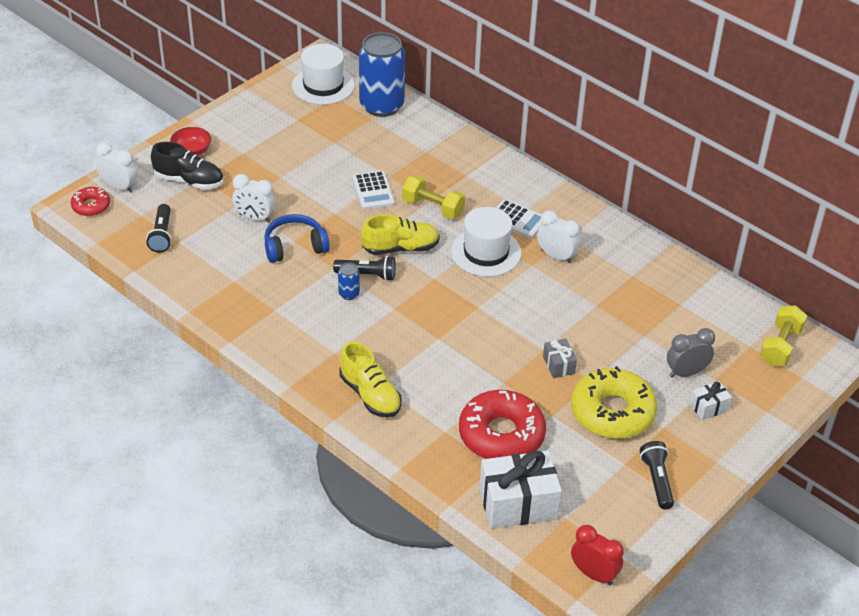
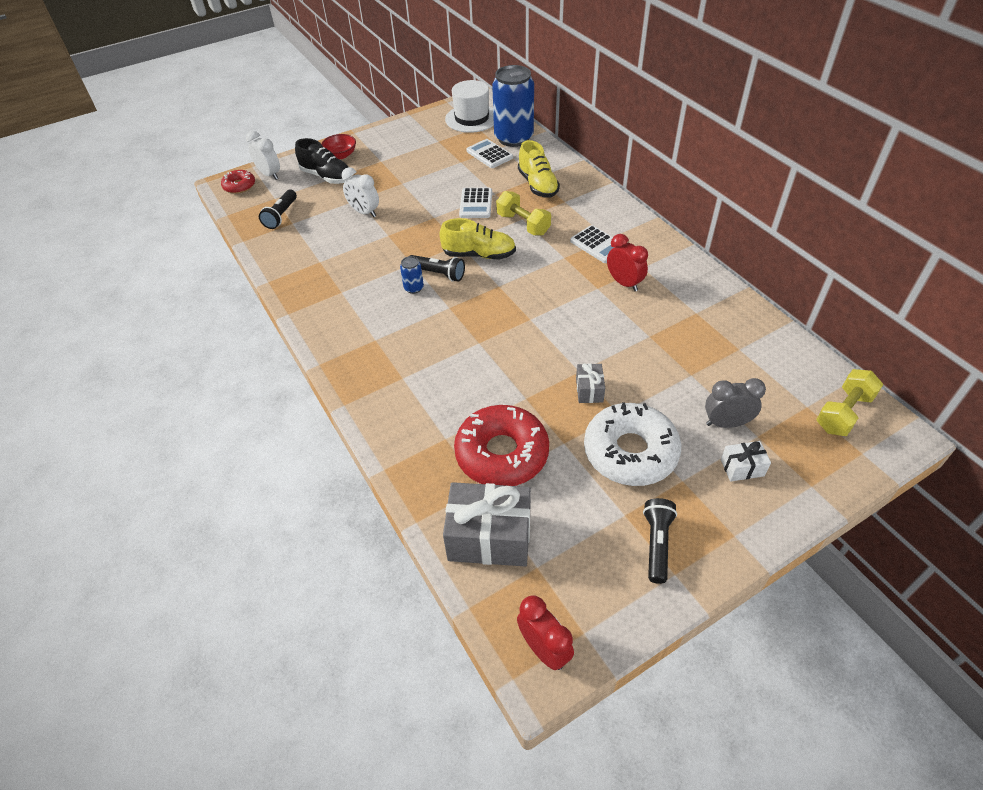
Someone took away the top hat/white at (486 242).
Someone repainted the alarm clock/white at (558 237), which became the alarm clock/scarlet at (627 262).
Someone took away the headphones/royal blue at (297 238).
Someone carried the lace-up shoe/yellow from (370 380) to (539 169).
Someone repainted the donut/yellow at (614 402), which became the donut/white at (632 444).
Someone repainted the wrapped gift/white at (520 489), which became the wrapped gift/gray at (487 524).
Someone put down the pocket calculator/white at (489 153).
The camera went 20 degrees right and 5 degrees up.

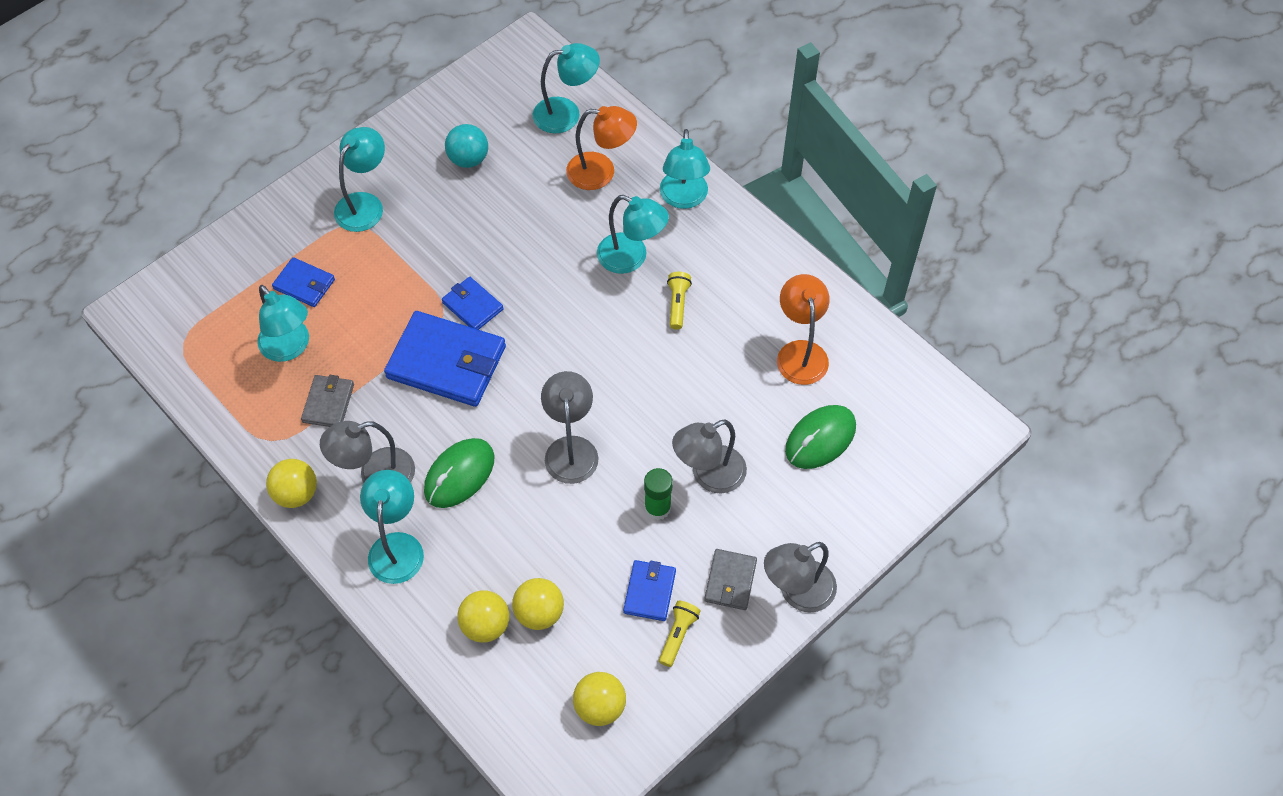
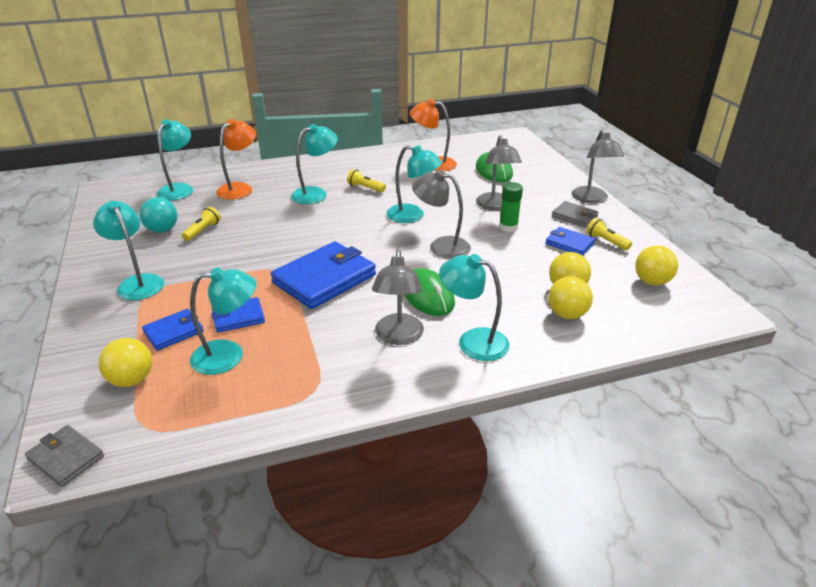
Someone carried the desk lamp/turquoise from (685 169) to (414 184).
Someone carried the billfold/royal blue from (472 303) to (238 315).
Someone carried the billfold/gray from (327 401) to (64 456).
Someone carried the play ball/yellow from (291 483) to (125 362).
Someone put down the flashlight/yellow at (201 224).
The camera went 65 degrees left and 25 degrees down.

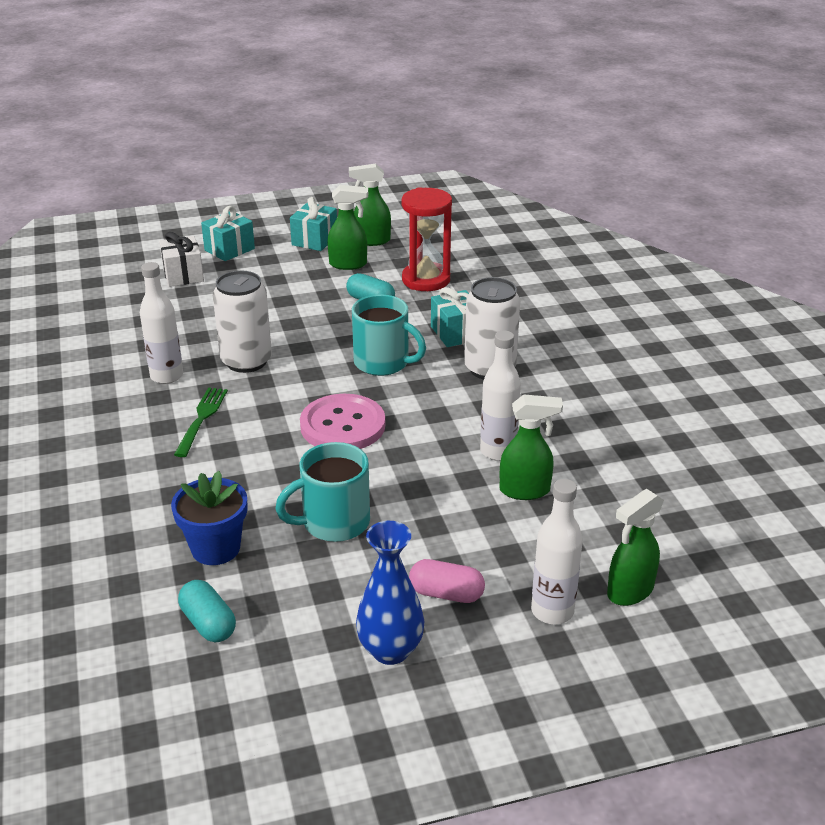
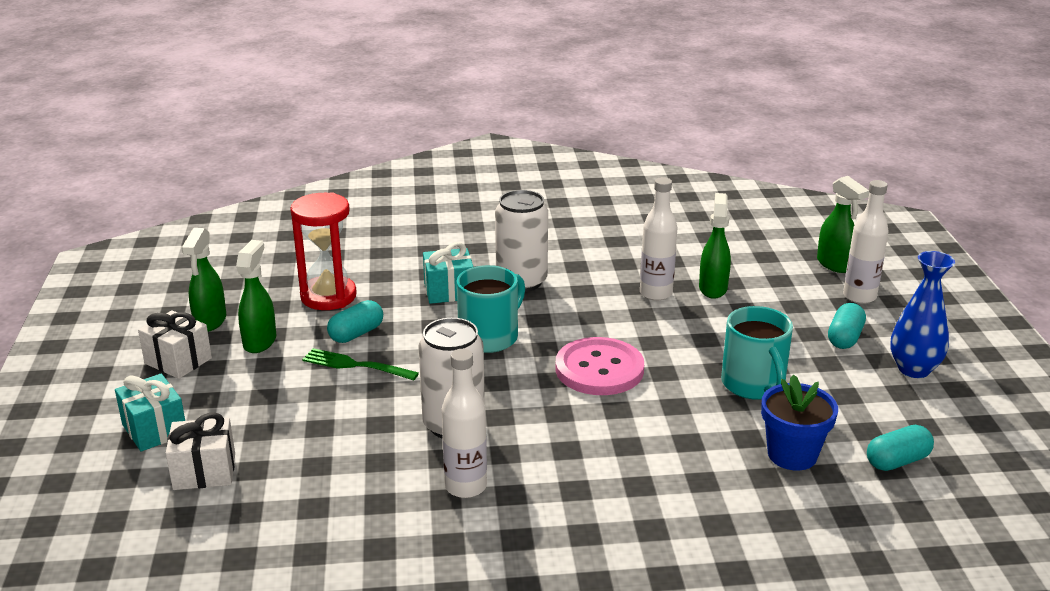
Someone repainted the wrapped gift/turquoise at (313 224), which became the wrapped gift/white at (175 344).
Someone carried the dinner fork/leaf-green from (201 422) to (360 364).
Someone repainted the pill/pink at (447 581), which became the pill/turquoise at (847 326).
The camera went 80 degrees left and 5 degrees down.

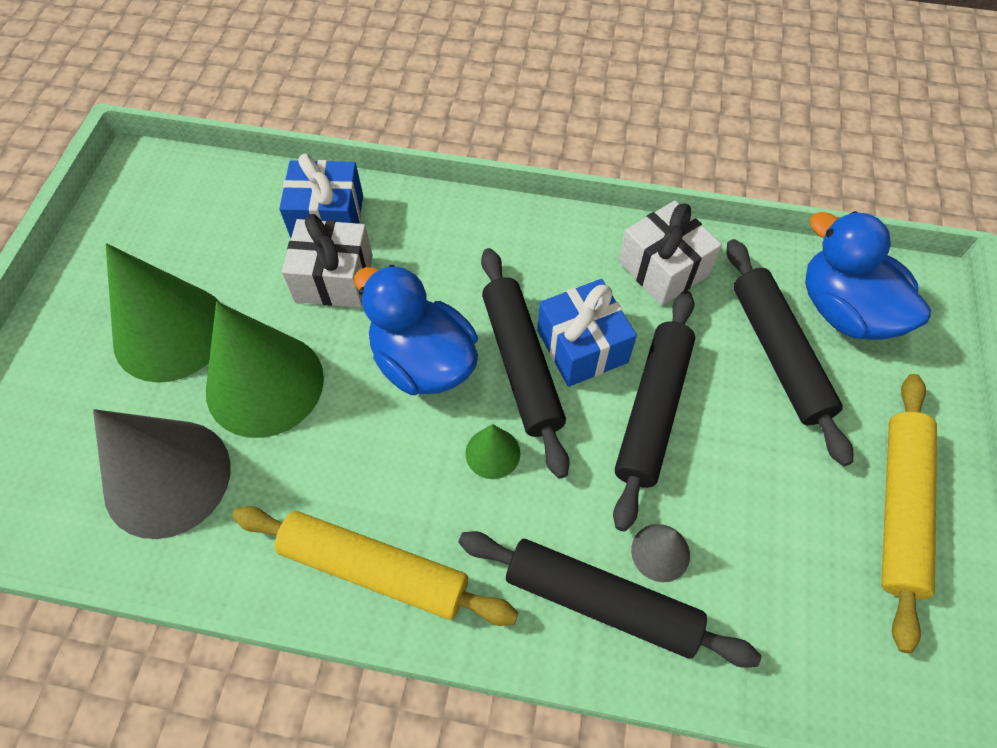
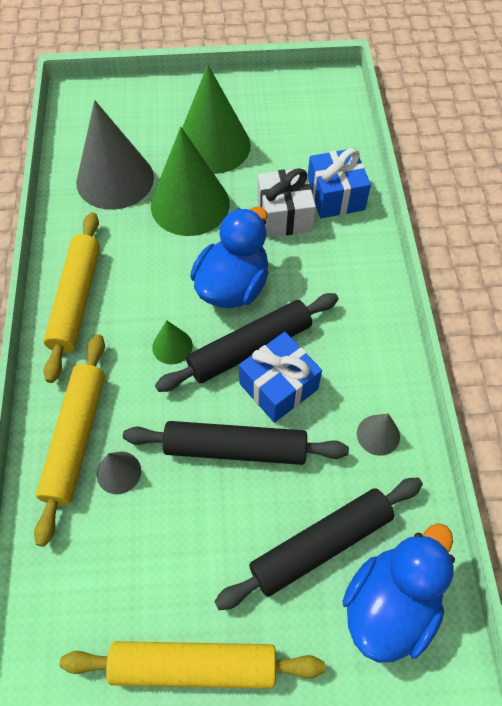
Someone swapped the wrapped gift/white at (670 253) for the solid cone/gray at (378 434).
Someone repainted the dough roller/ebony at (610 599), which became the dough roller/yellow at (69 440).
The camera went 75 degrees right and 0 degrees up.

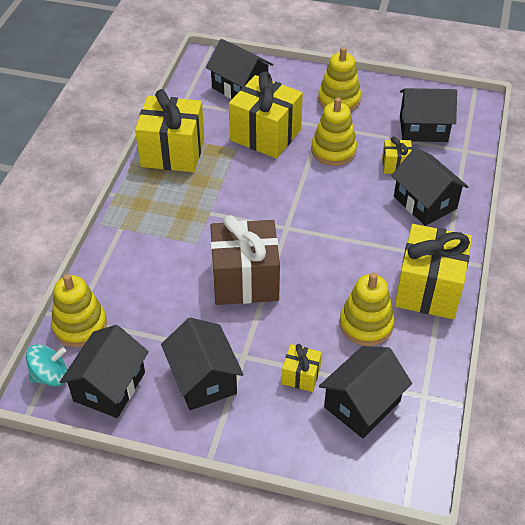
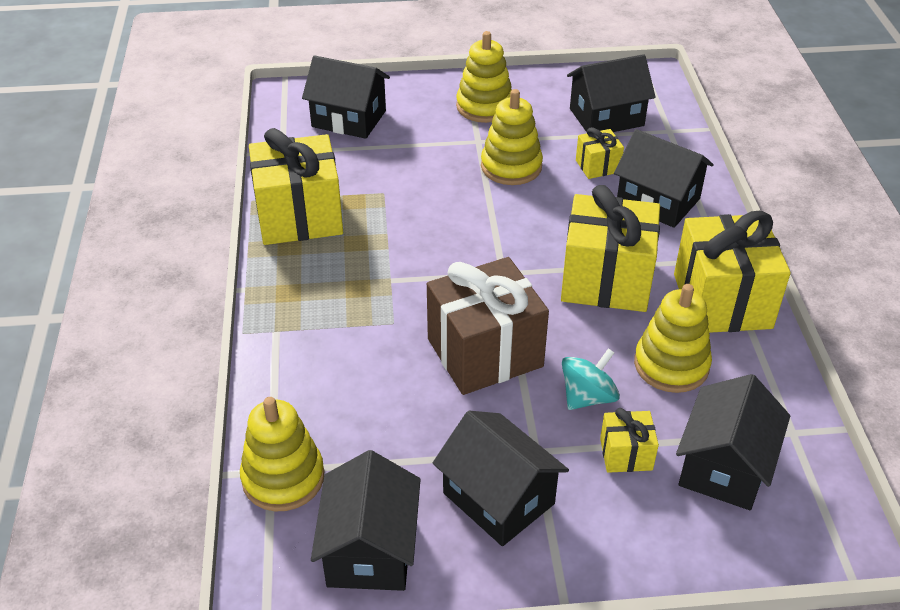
Someone carried the wrapped gift/yellow from (266 115) to (610 248).
Someone carried the toy top/turquoise from (47 365) to (591 379).
The camera went 20 degrees left and 5 degrees down.

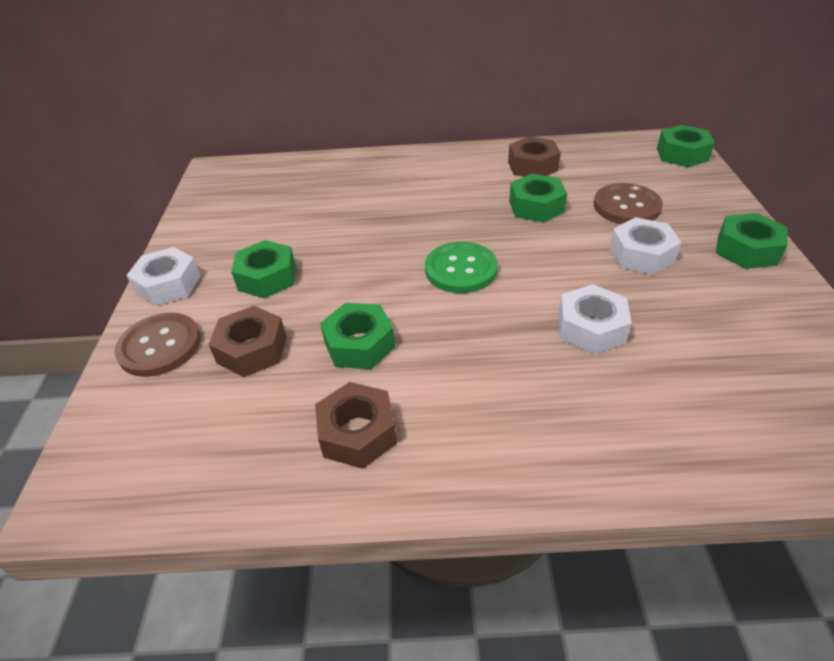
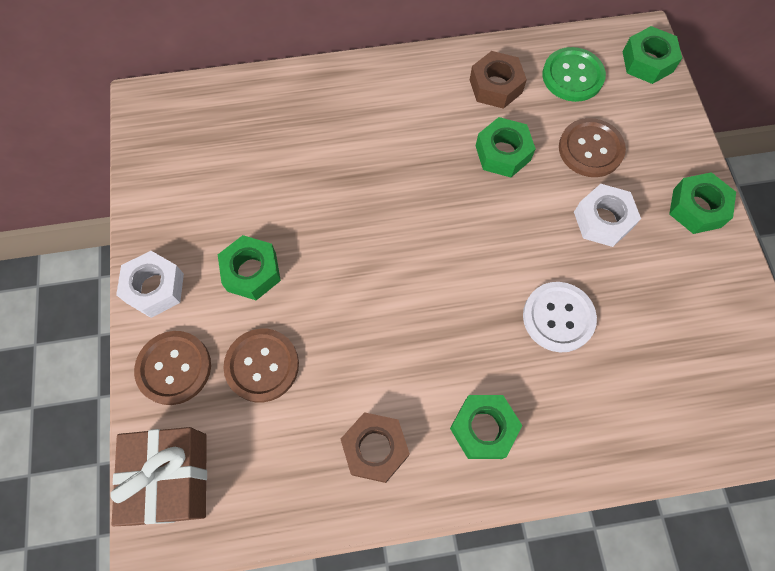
Someone carried the button/leaf-green from (461 267) to (574 74).
Someone swapped the hexagon nut/white at (595 319) for the button/white at (560 317).
Someone carried the hexagon nut/leaf-green from (357 336) to (486 427).
Someone swapped the hexagon nut/russet at (247 341) for the button/russet at (261 366).
Someone put down the wrapped gift/russet at (158 476).
The camera went 10 degrees left and 25 degrees up.

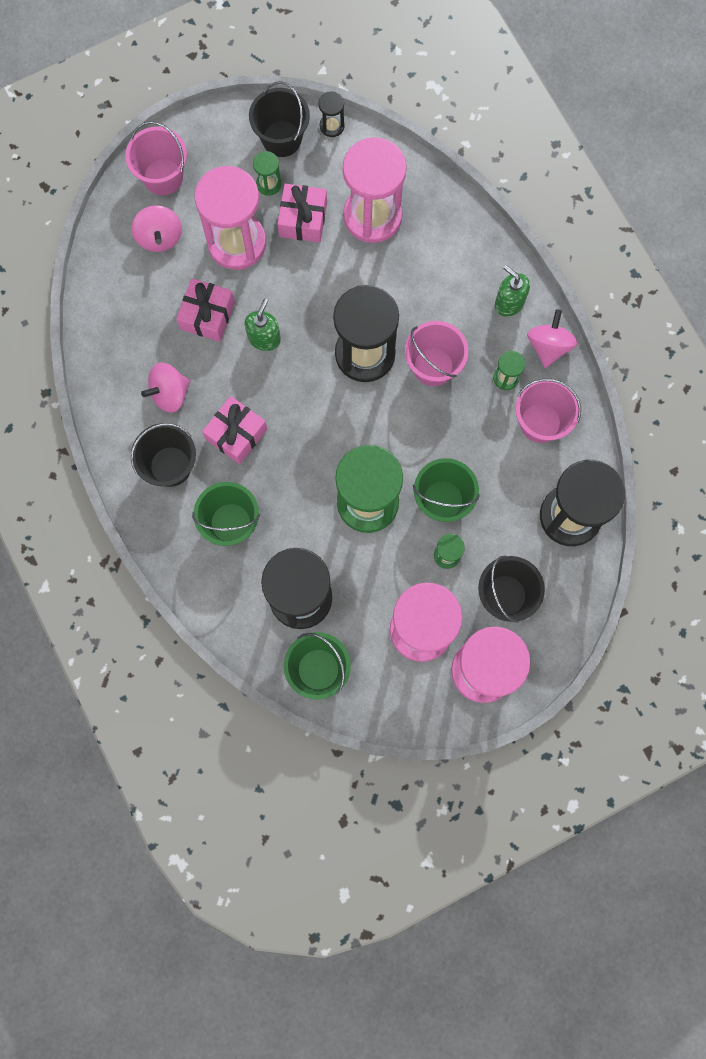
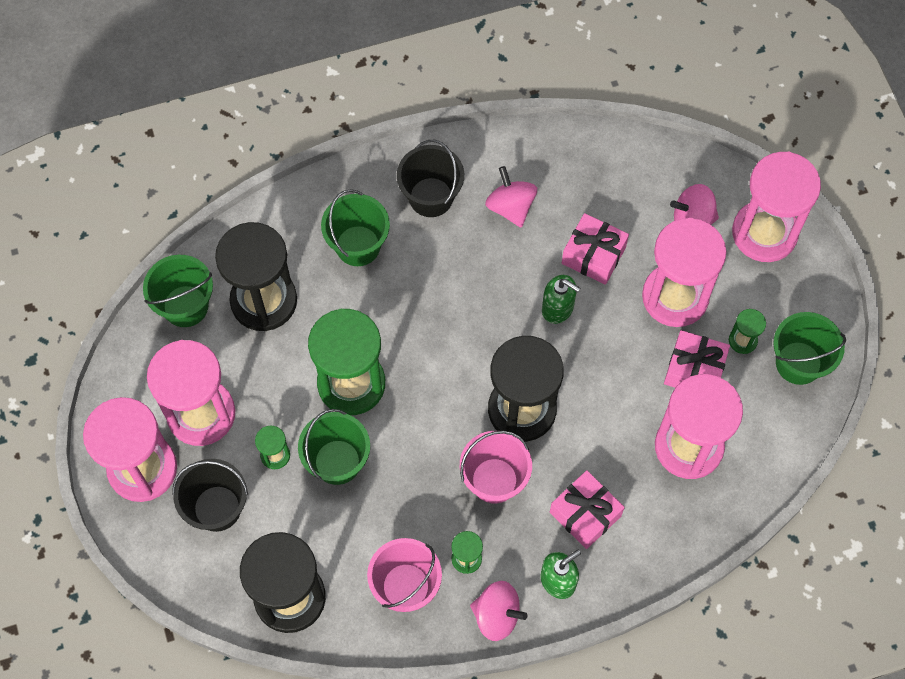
Someone repainted the pail/ebony at (279 119), which became the pail/leaf-green at (809 348).
Someone took away the sand timer/ebony at (332 114).
Someone swapped the pail/pink at (156 158) for the sand timer/pink at (776 207).
Someone carried the wrapped gift/pink from (234 430) to (587 509).
The camera went 100 degrees right and 10 degrees down.

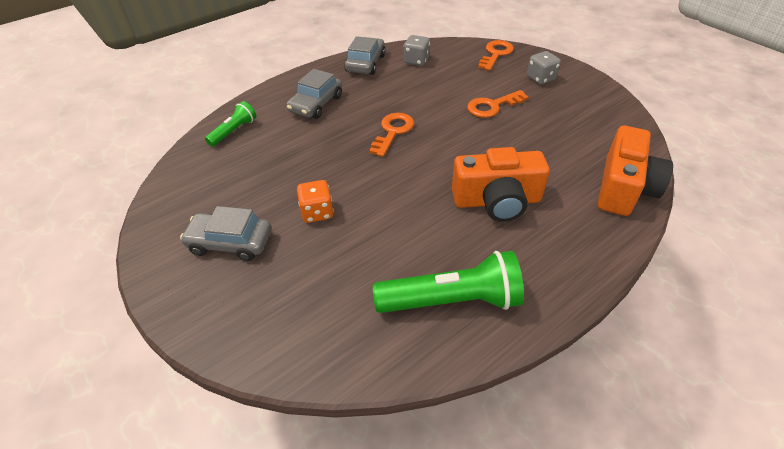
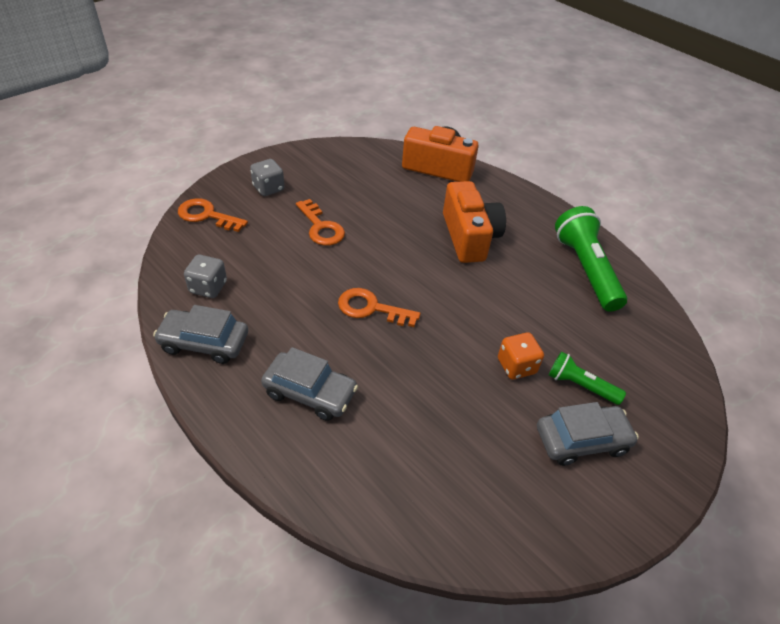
Someone carried the flashlight/leaf-green from (230 124) to (587 378).
Someone rotated the car/gray at (225 233) by 105 degrees counterclockwise.
The camera went 100 degrees left and 0 degrees up.

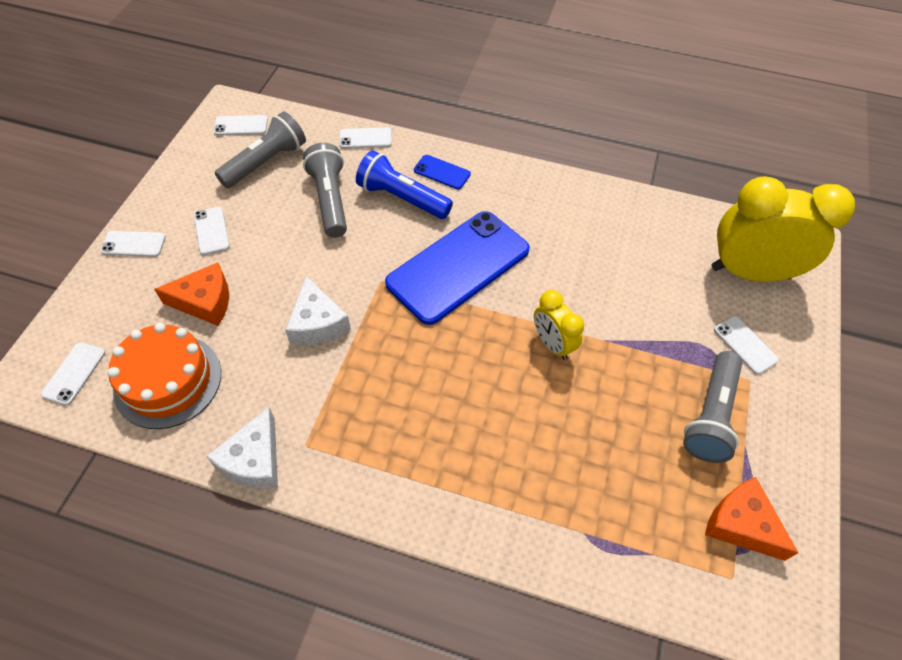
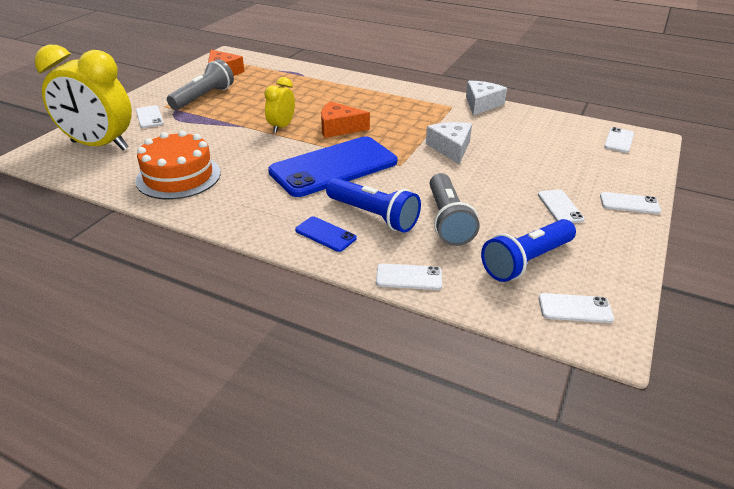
Someone repainted the flashlight/gray at (260 150), which became the flashlight/royal blue at (528 250).
Someone carried the cheese wedge/orange-coloured from (191 294) to (345 119).
Someone rotated the alarm clock/yellow at (559 325) by 135 degrees counterclockwise.
Someone carried the layer cake/orange-coloured from (164 376) to (178 165).
The camera went 170 degrees left and 20 degrees down.

